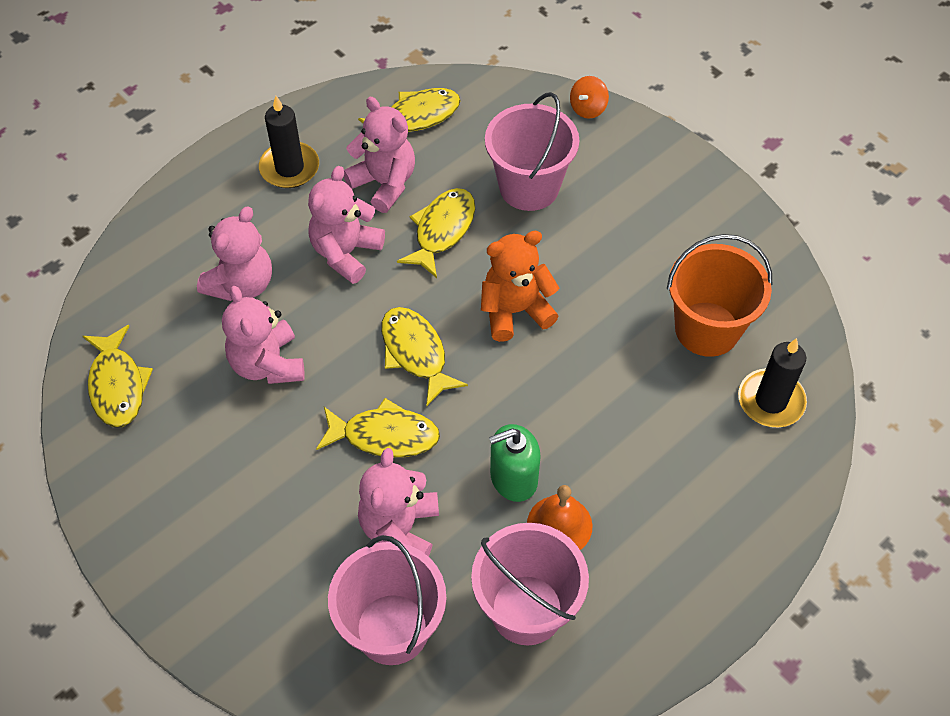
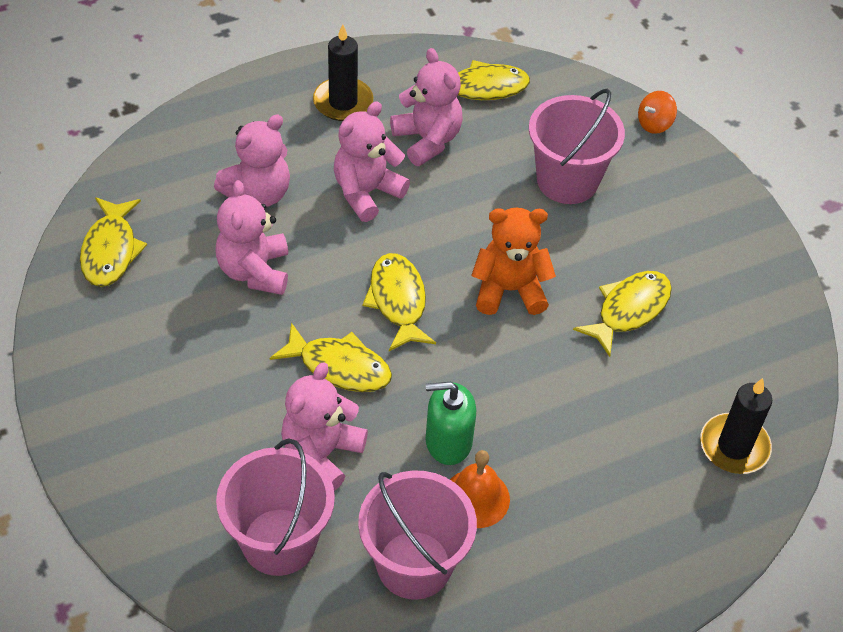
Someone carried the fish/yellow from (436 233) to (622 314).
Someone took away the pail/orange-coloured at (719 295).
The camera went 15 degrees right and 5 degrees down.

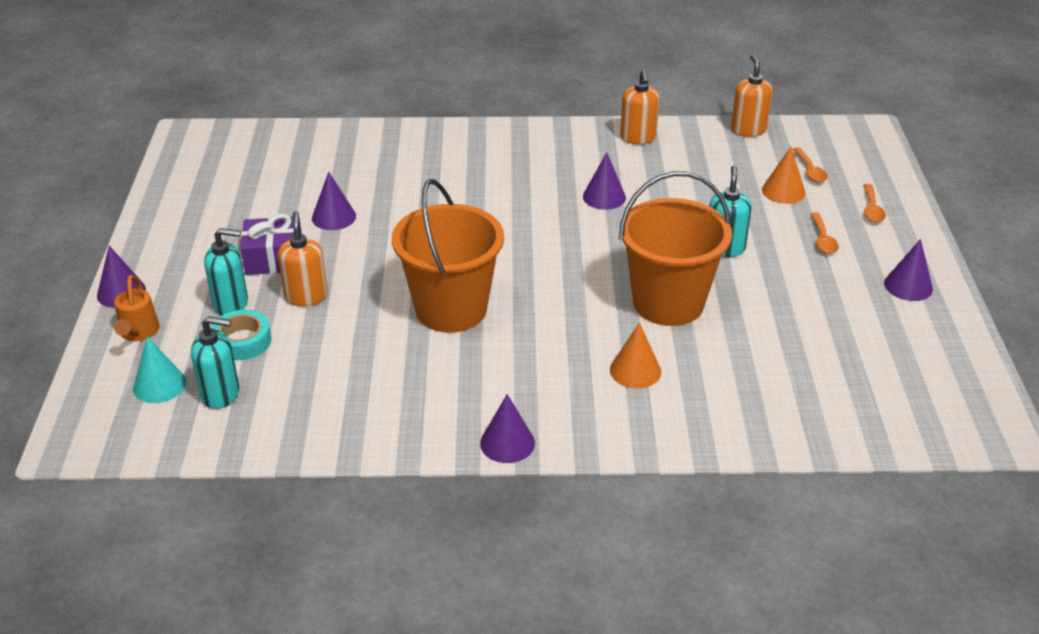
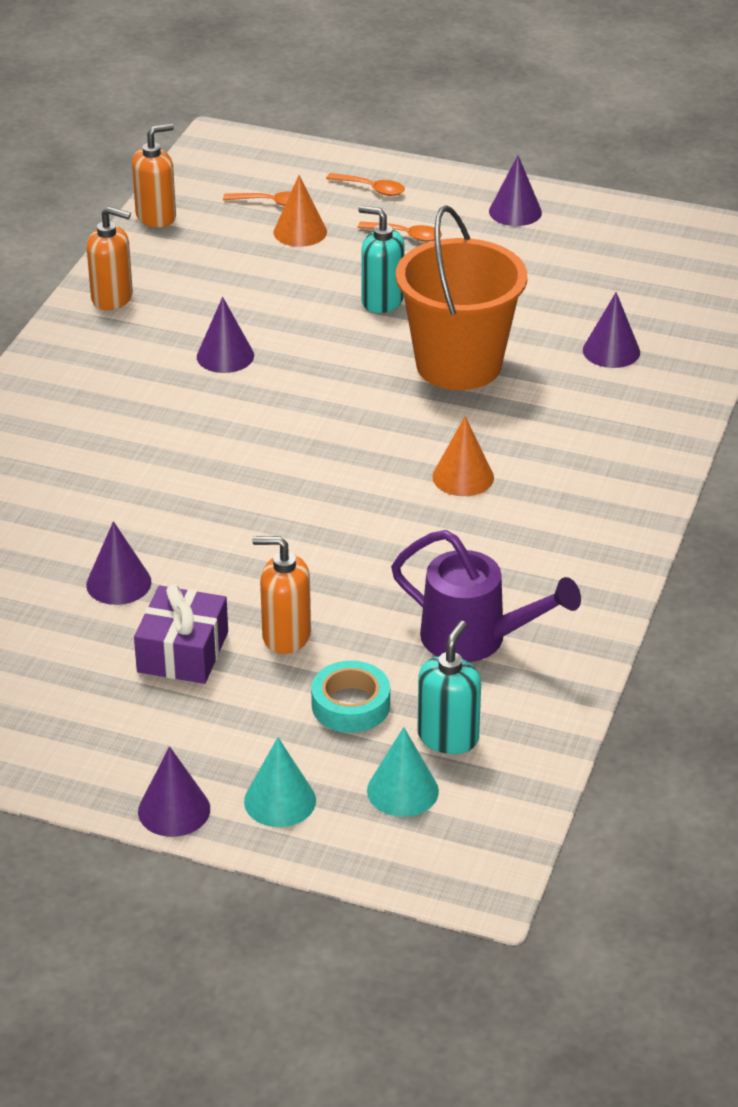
Someone rotated the soap dispenser/orange-coloured at (751 96) by 135 degrees clockwise.
Someone took away the pail/orange-coloured at (448 256).
Someone took away the soap dispenser/turquoise at (226 271).
Someone swapped the watering can/orange-coloured at (137 308) for the solid cone/turquoise at (280 782).
Someone carried the solid cone/orange-coloured from (635 355) to (463 456).
Someone carried the solid cone/violet from (507 428) to (611 330).
Someone put down the watering can/violet at (486 596).
The camera went 70 degrees left and 0 degrees up.

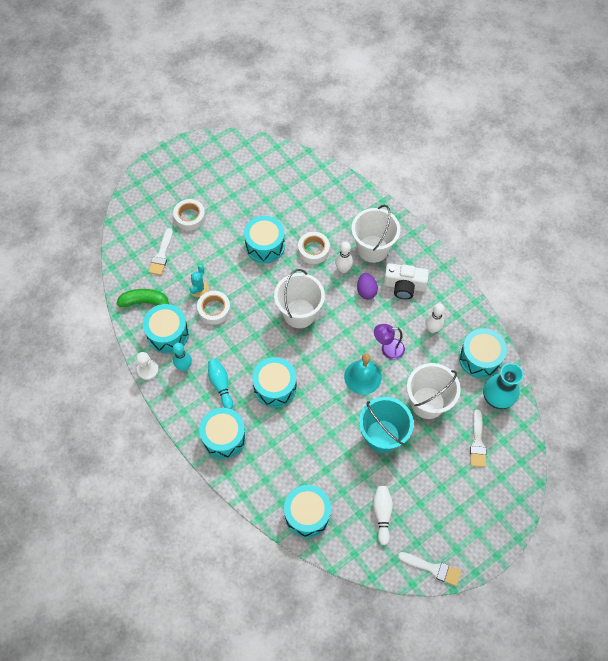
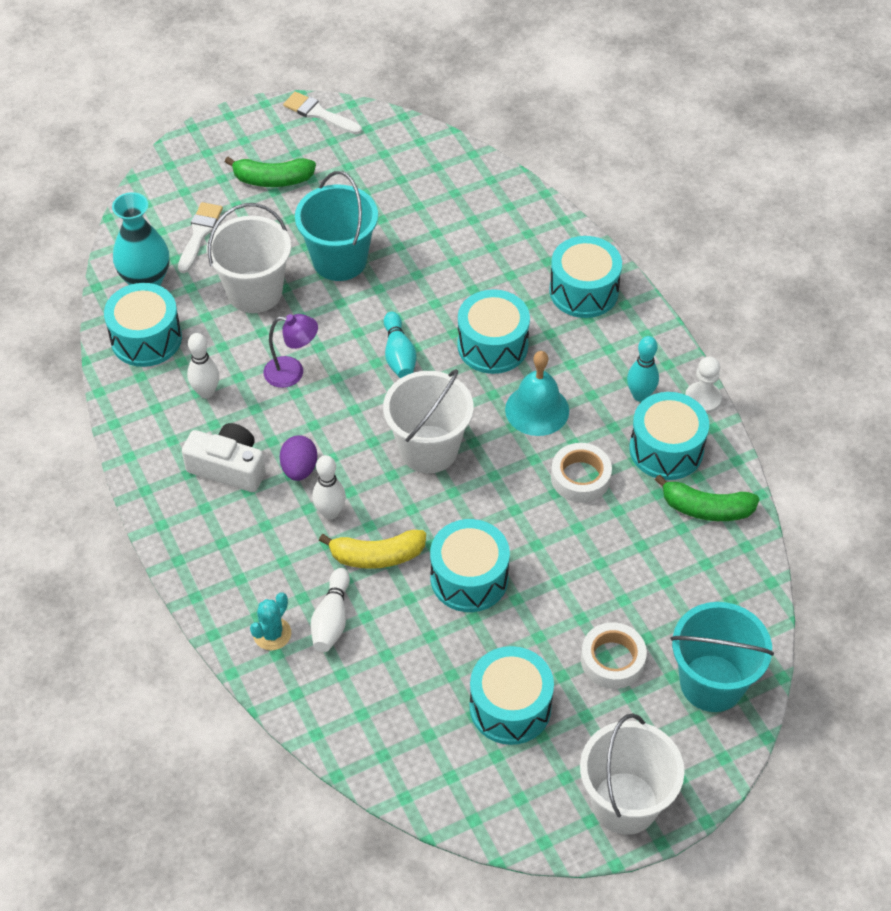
Someone carried the pail/white from (376 234) to (632 774).
Someone took away the paint brush/white at (161 251).
Someone swapped the tape/white at (314 248) for the toy banana/yellow at (372 549).
Someone carried the cactus/turquoise from (199 281) to (270 621).
Someone carried the bell/turquoise from (363 374) to (537 393).
Someone carried the skittle/turquoise from (220 384) to (400 345).
Someone carried the drum/turquoise from (307 511) to (512 695).
Someone carried the skittle/white from (383 515) to (330 610).
Someone put down the toy banana/leaf-green at (270 172).
Someone put down the pail/turquoise at (722 657).
The camera went 170 degrees left and 10 degrees down.

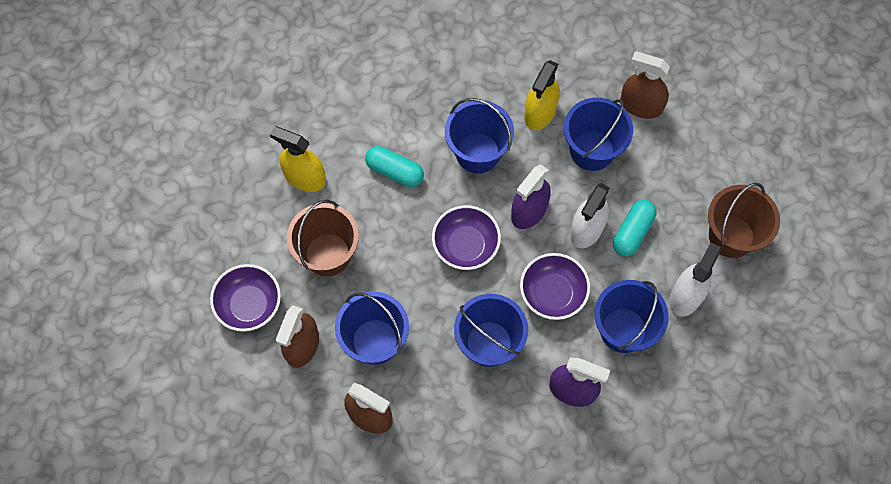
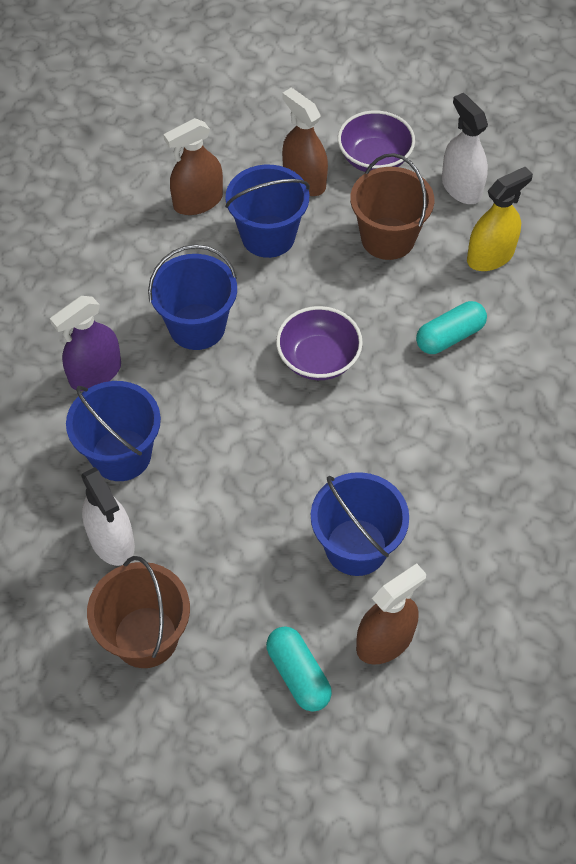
Someone took away the spray bottle/yellow at (542 95).
Someone took away the pail/royal blue at (479 135).
Someone took away the spray bottle/violet at (531 197).
Someone carried the spray bottle/white from (590 215) to (465 148).
Someone carried the pill/turquoise from (634 228) to (299 669).
Someone took away the bowl/violet at (555 286).
The camera went 120 degrees right and 10 degrees down.

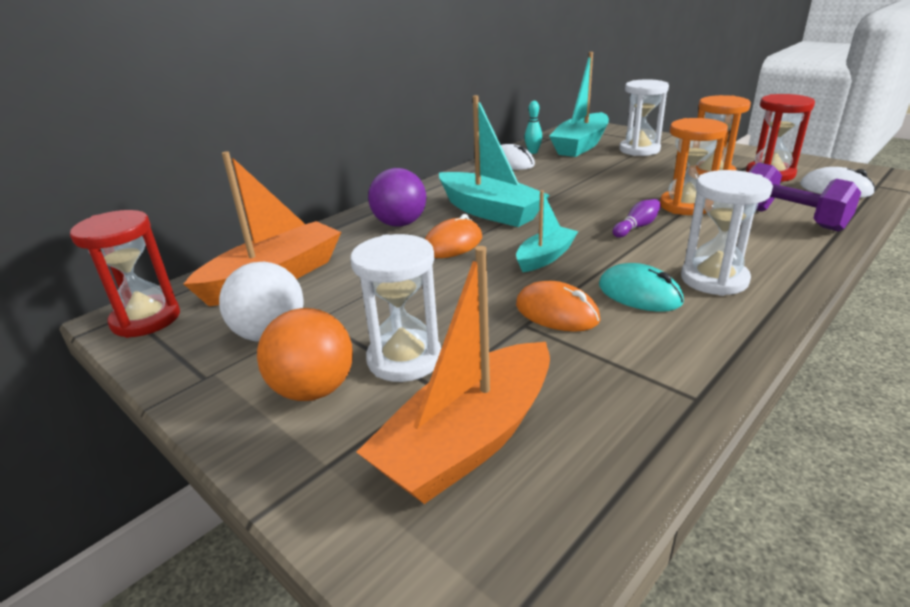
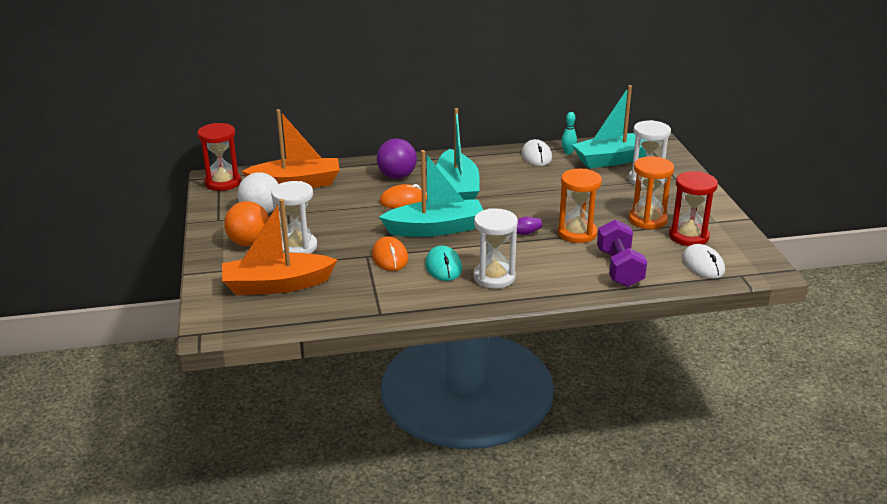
Someone scaled the toy boat/turquoise at (547 231) by 1.78.
The camera went 35 degrees right and 0 degrees up.

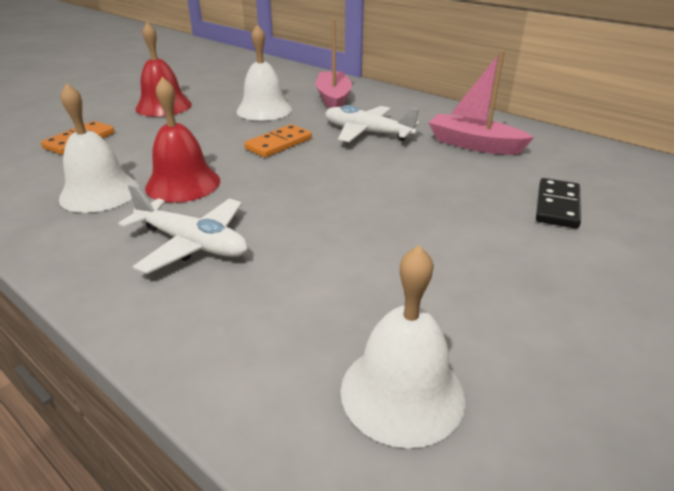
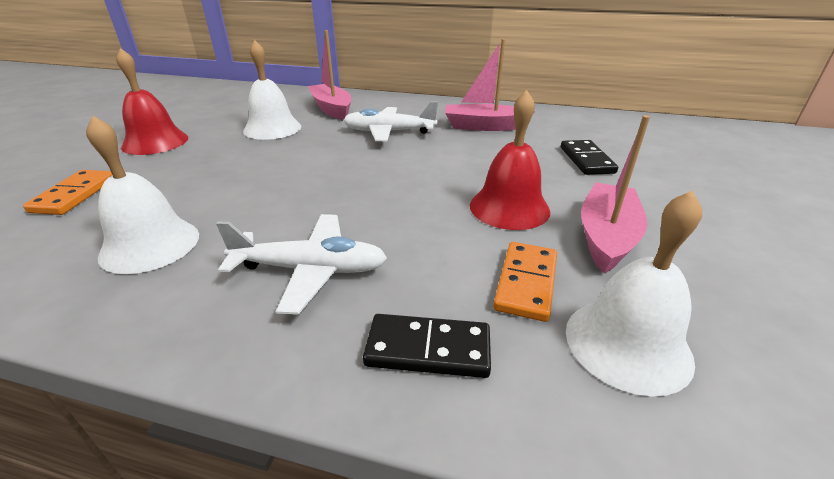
Someone carried the bell/scarlet from (182 140) to (510 160).
Someone carried the domino piece/orange-coloured from (278 141) to (525 282).
Someone put down the toy boat/pink at (615 194).
Someone put down the domino piece/ebony at (427 346).
The camera went 25 degrees left and 0 degrees up.

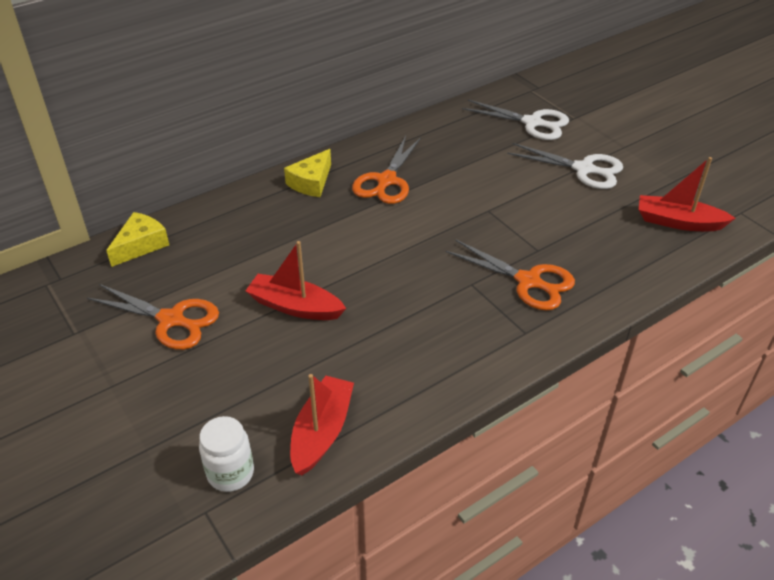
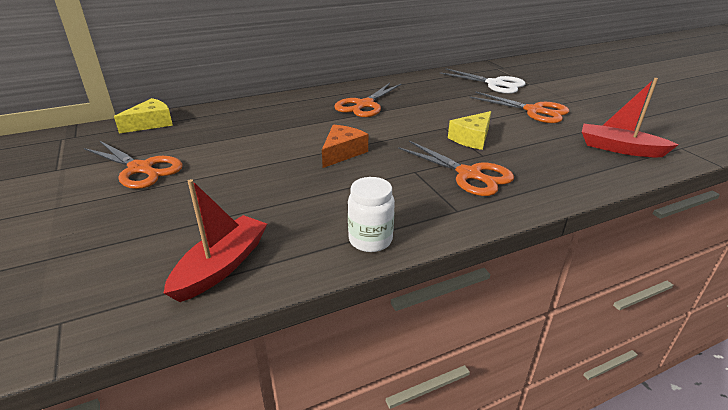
Someone repainted the scissors/white at (565 166), which became the scissors/orange-coloured at (519 107).
Someone carried the cheese wedge/yellow from (307 173) to (469 130).
Someone took away the toy boat/scarlet at (296 280).
Someone carried the jar/white from (226 454) to (371 214).
Someone put down the cheese wedge/orange-coloured at (345 146).
The camera went 10 degrees right and 10 degrees down.

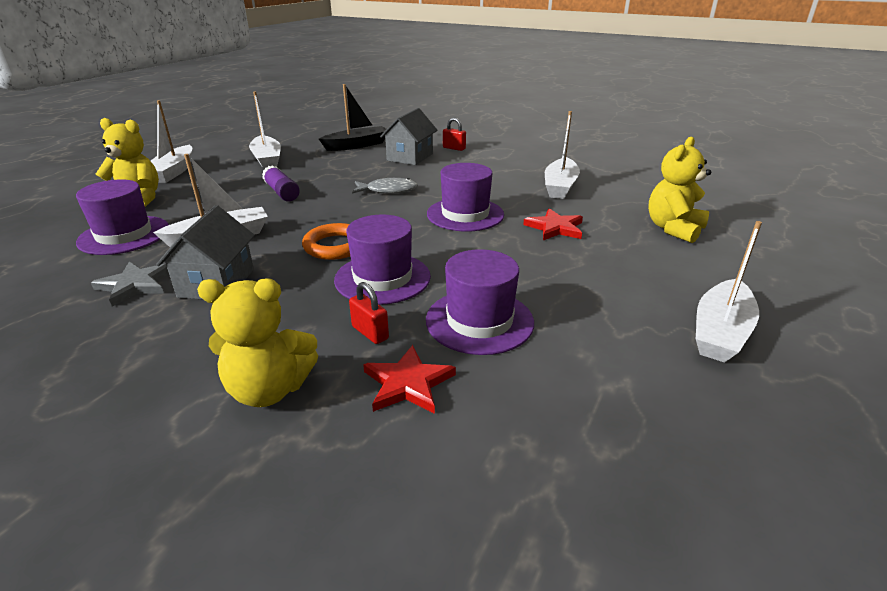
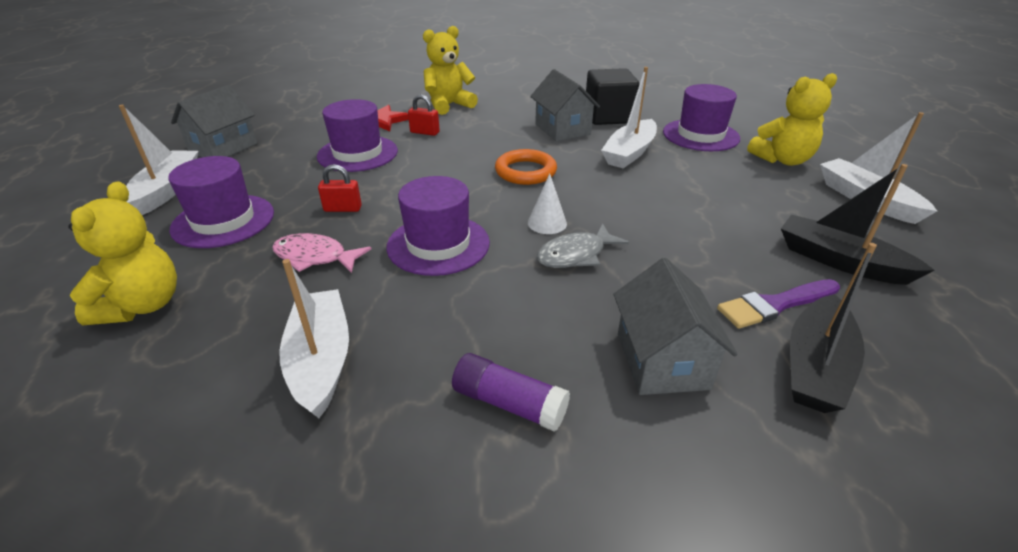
Someone repainted the toy boat/white at (265 130), which became the toy boat/ebony at (857 224).
Someone carried the lock/scarlet from (454 134) to (340 188).
Someone carried the stick of glue/violet from (281 183) to (511 392).
Someone swapped the star shape/scarlet at (553 224) for the fish/pink at (321 253).
Someone carried the top hat/violet from (382 259) to (221 202).
Someone swapped the star shape/gray at (130 283) for the cube/ebony at (612 96).
Someone put down the cottage/gray at (214 121).
Someone put down the solid cone/white at (547 204).
Someone put down the paint brush/violet at (778 304).
The camera went 150 degrees right and 5 degrees up.

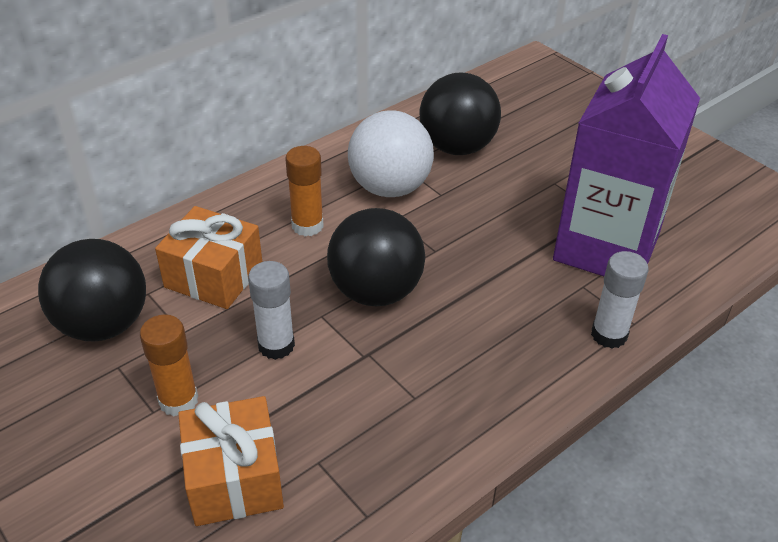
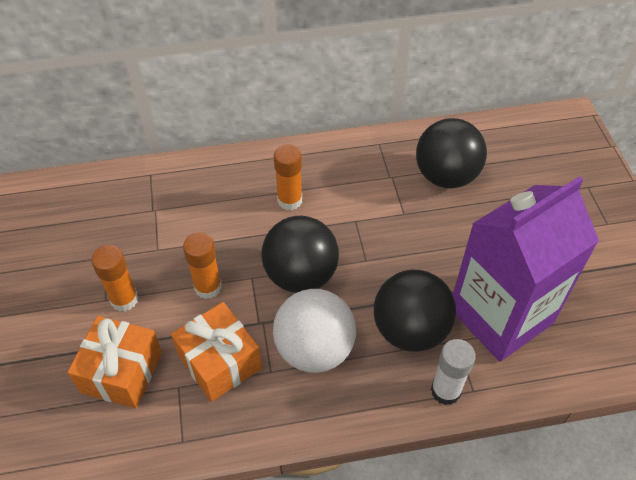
Someone carried the play ball/white from (391 153) to (314 331).
Someone carried the wrapped gift/orange-coloured from (208 257) to (216 352).
Someone carried the play ball/ebony from (92 290) to (415 311).
Someone repainted the stick of glue/white at (271 310), which became the stick of glue/orange-coloured at (202 265).
The camera went 30 degrees right and 10 degrees up.

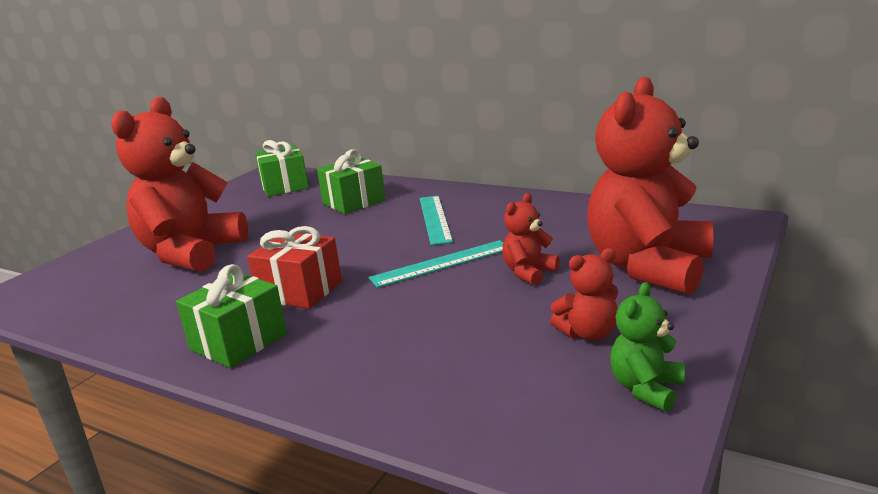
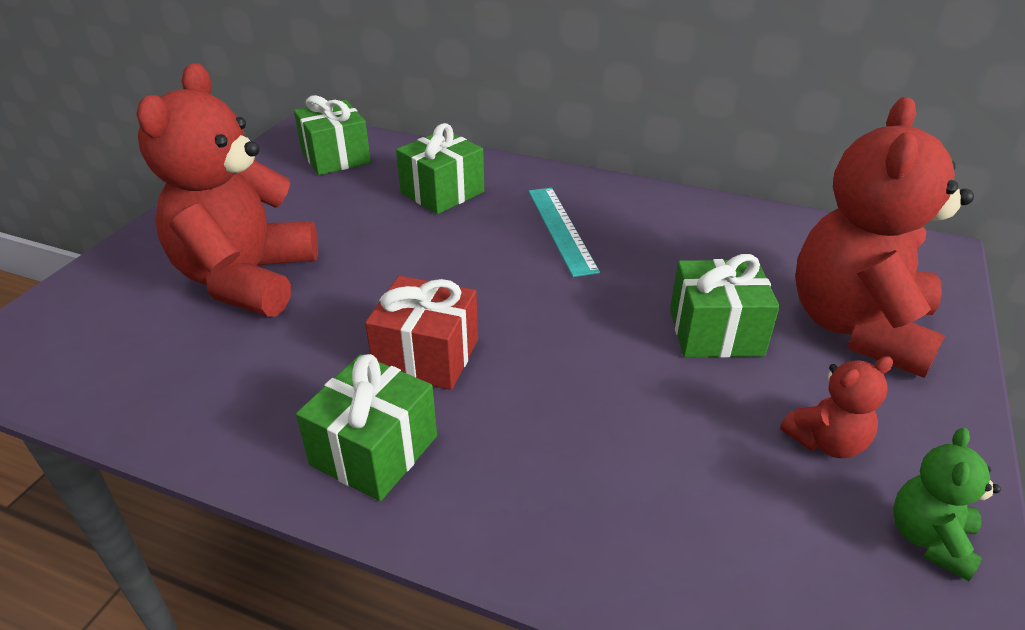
Someone swapped the teddy/scarlet at (531 239) for the wrapped gift/leaf-green at (725 306).
Someone took away the measuring stick/turquoise at (436 264).
The camera went 10 degrees left and 15 degrees up.

